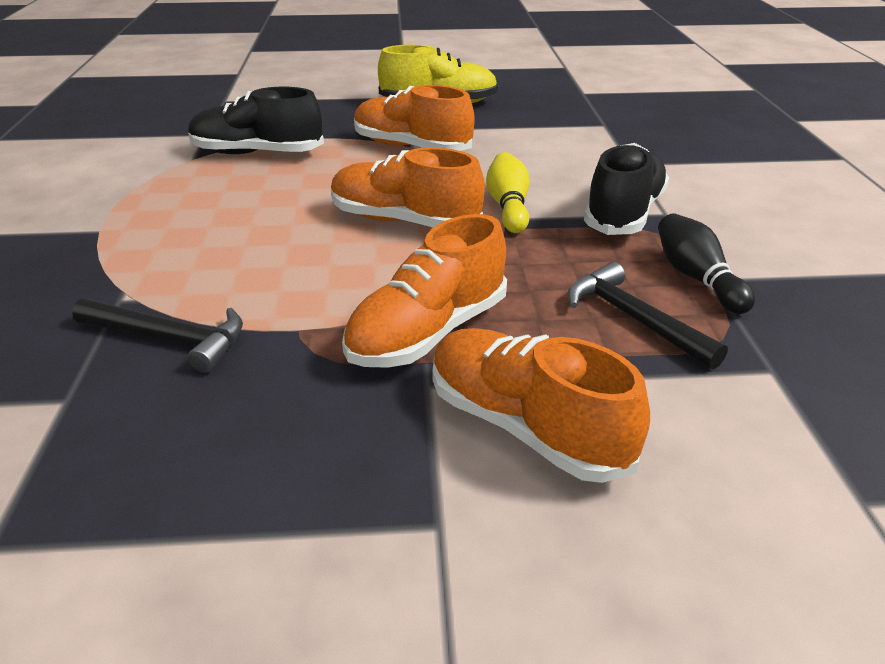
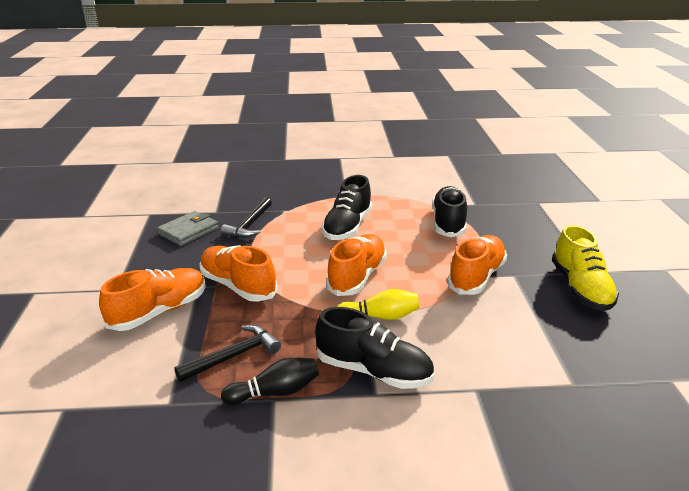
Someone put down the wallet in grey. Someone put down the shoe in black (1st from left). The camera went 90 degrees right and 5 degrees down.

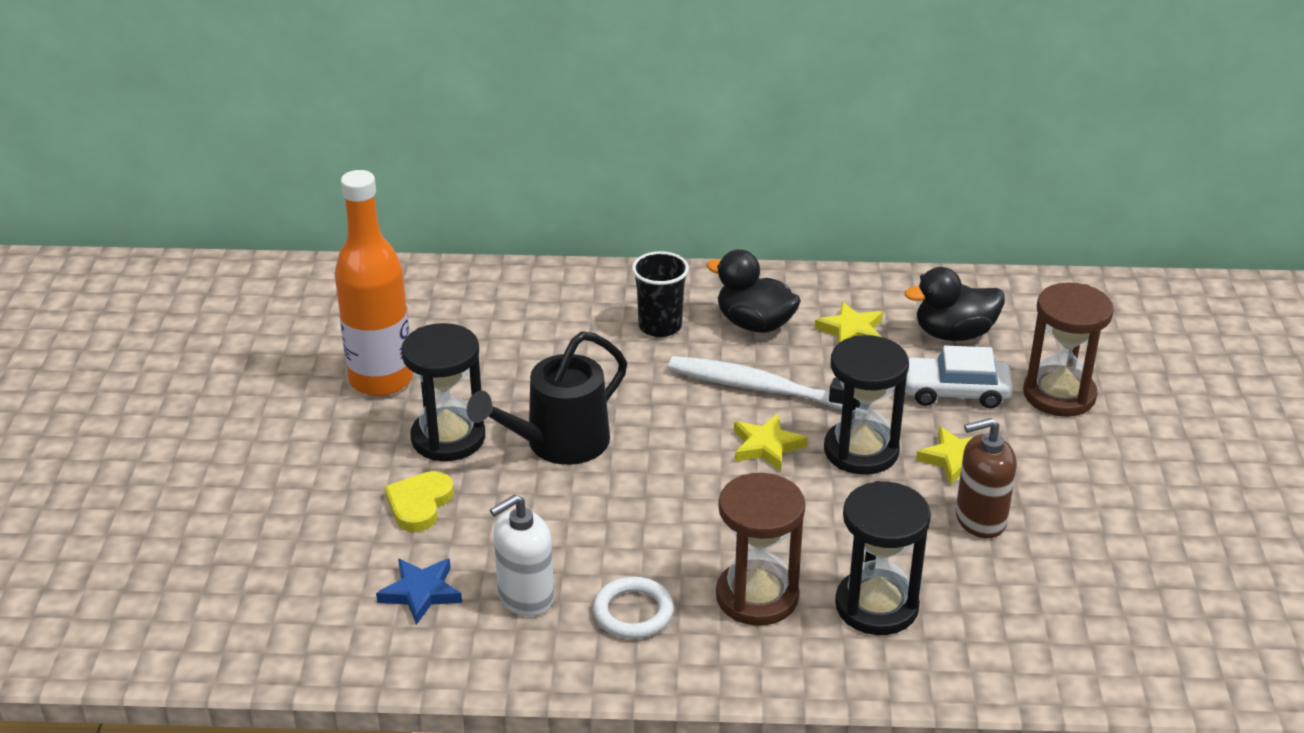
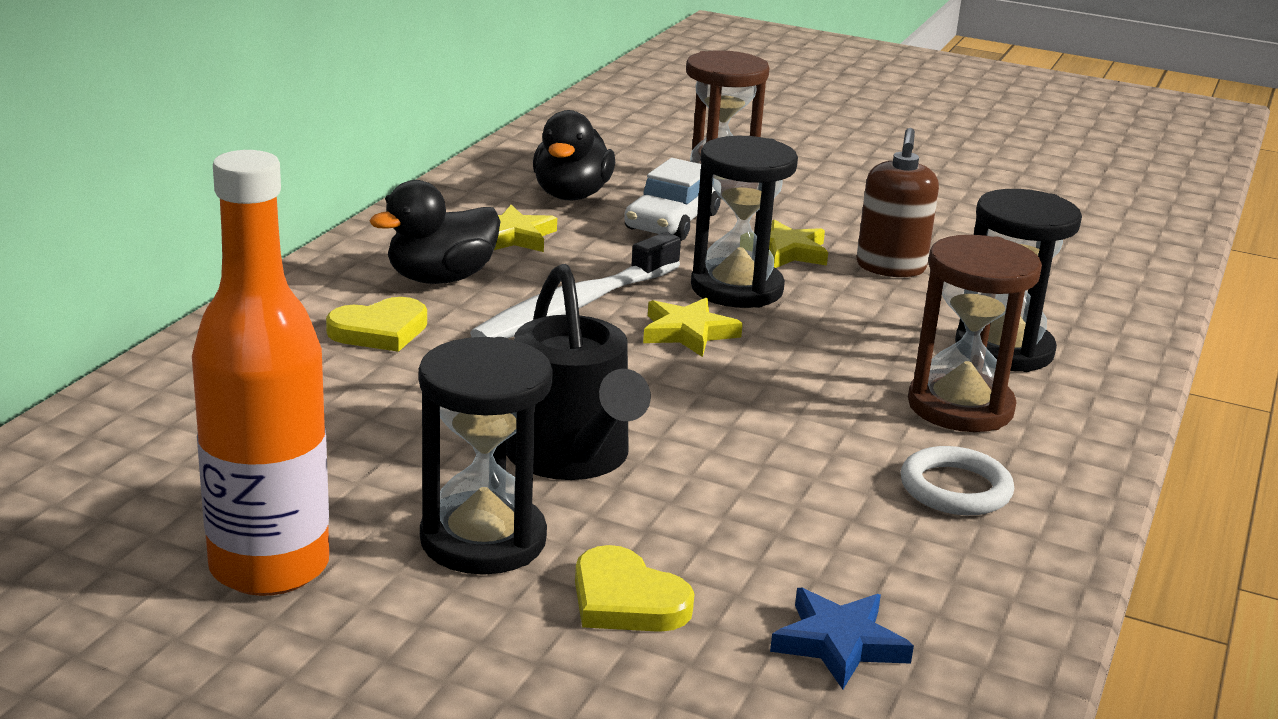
Someone swapped the cup in black for the heart in yellow (1st from left). Someone took away the soap dispenser in white. The camera went 70 degrees left and 10 degrees down.

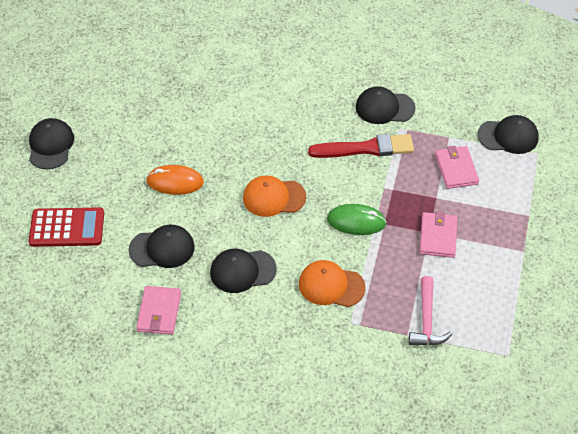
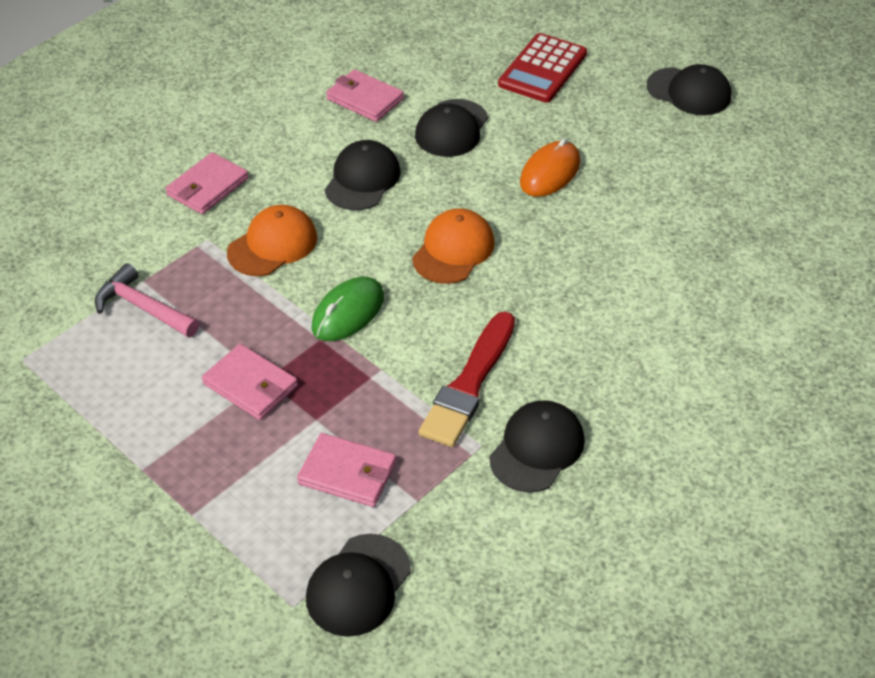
Someone put down the wallet in pink (1st from left). The camera went 120 degrees right and 5 degrees down.

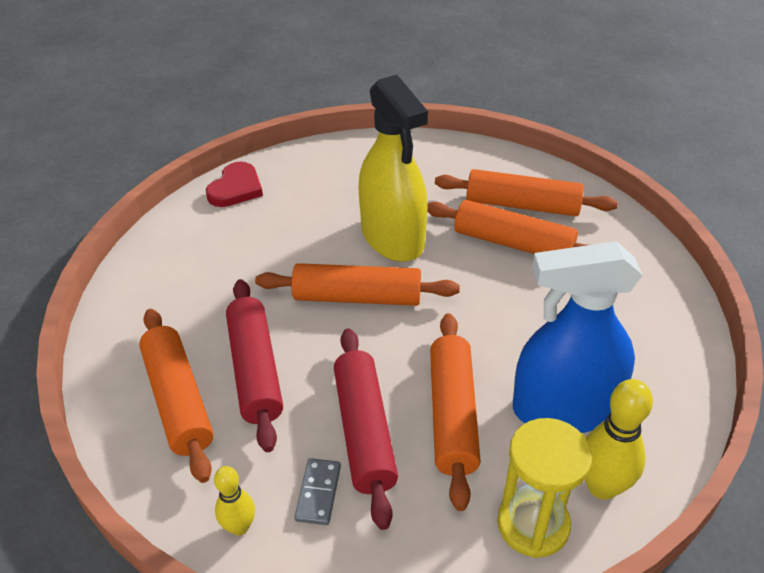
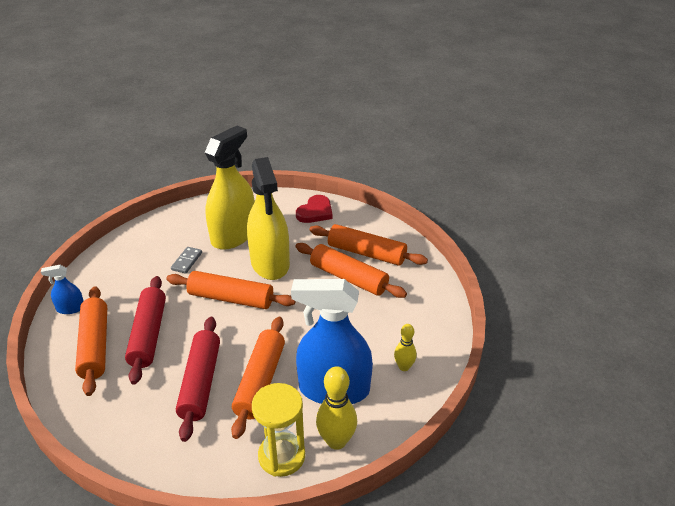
Someone put down the spray bottle in blue (1st from left). Someone carried the domino in grey. Someone put down the spray bottle in yellow (1st from left). Someone carried the heart in red. Someone carried the bowling pin in yellow (1st from left in the first image). The camera went 10 degrees right and 5 degrees down.

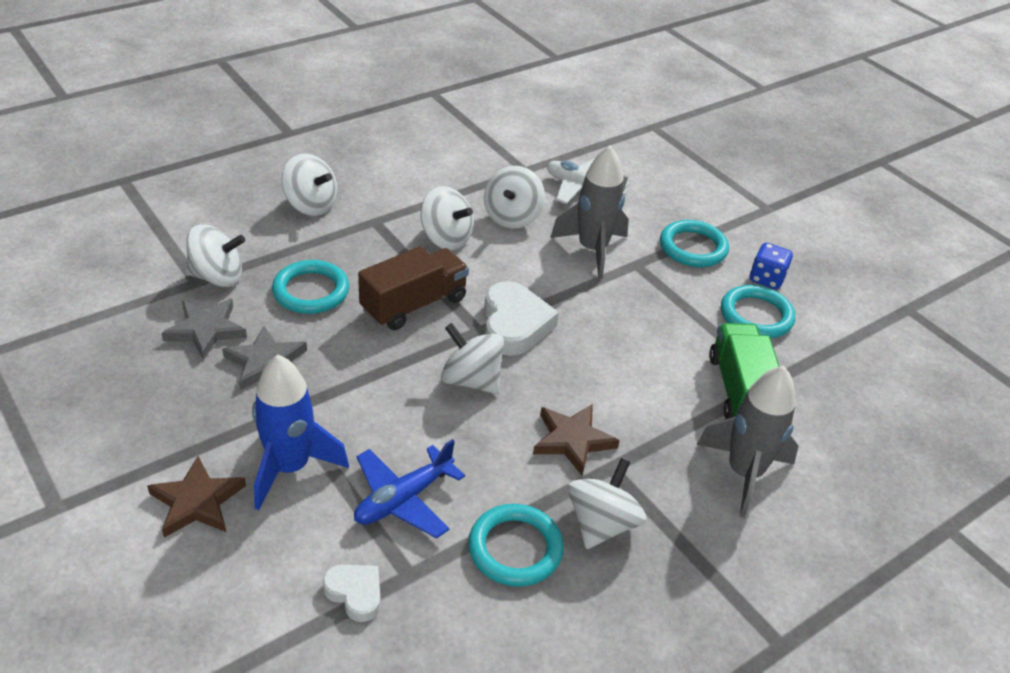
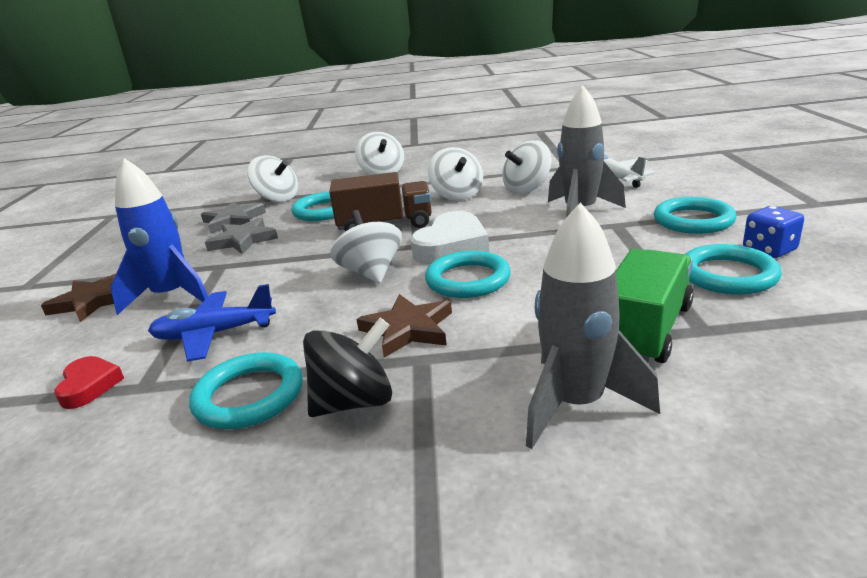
Someone repainted the heart in white (1st from left), which became the heart in red. Someone repainted the spinning top in white (6th from left), which became the spinning top in black. Someone put down the ring in turquoise (3rd from left). The camera went 40 degrees right and 15 degrees down.

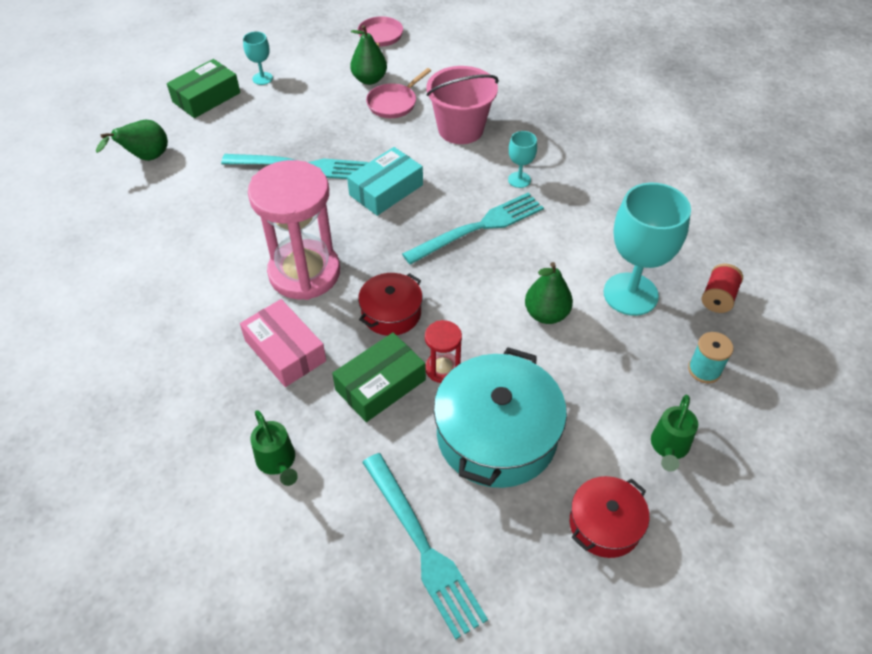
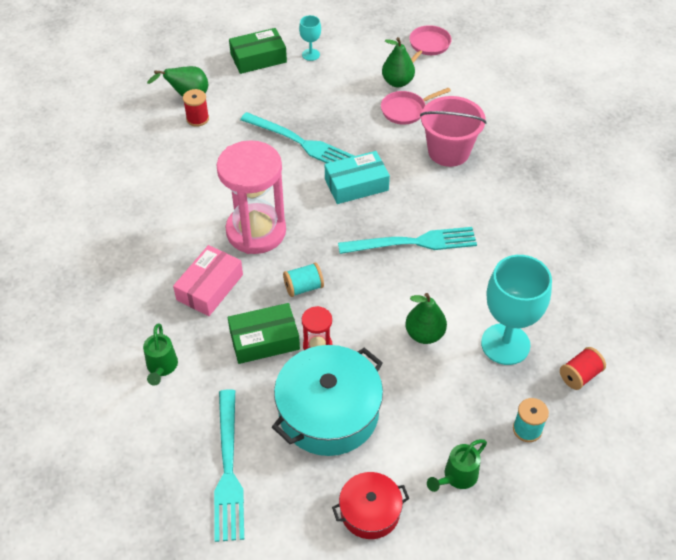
Someone rotated the box in pink by 45 degrees clockwise. Someone put down the spool in red (1st from left). Someone swapped the pot in red (1st from left) for the spool in turquoise (1st from left). Someone took away the goblet in turquoise (2nd from left). The camera went 25 degrees right and 0 degrees up.

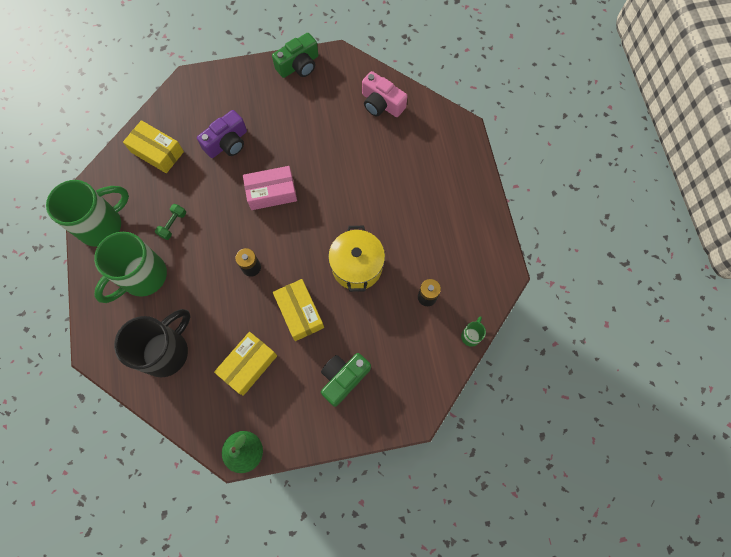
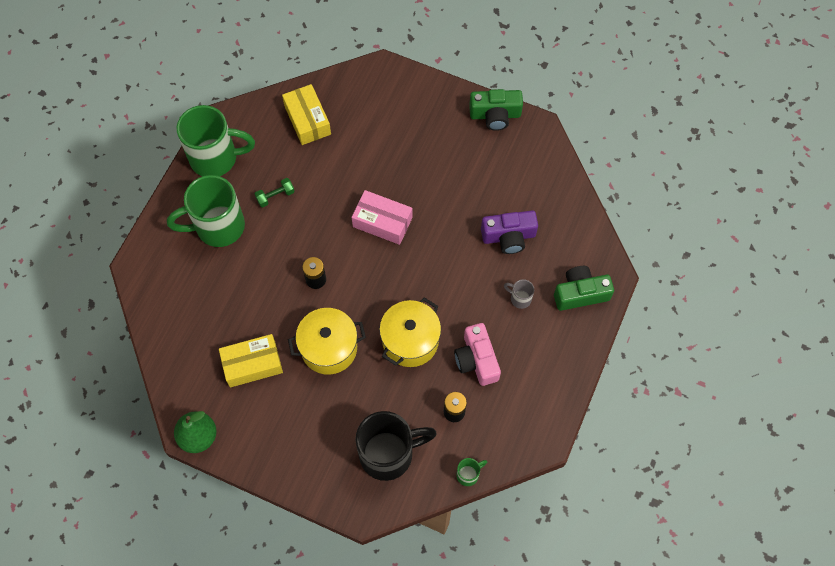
Someone swapped the box in yellow (3rd from left) for the pot in yellow (1st from left). Someone carried the mug in black. Someone carried the camera in pink. Someone carried the camera in purple. Someone put down the mug in grey. Someone carried the camera in green (2nd from left). The camera went 35 degrees right and 5 degrees down.

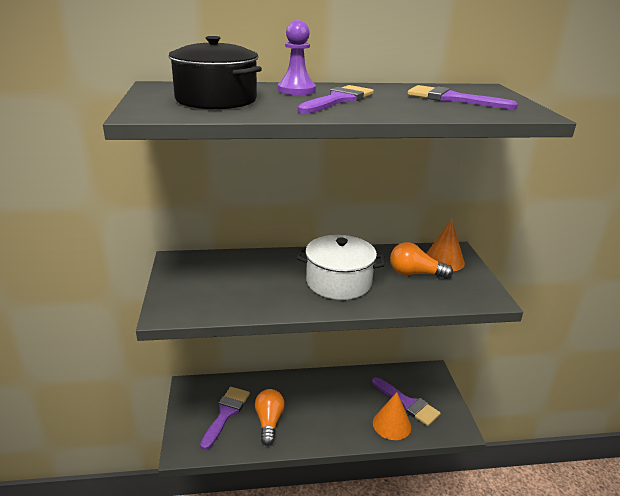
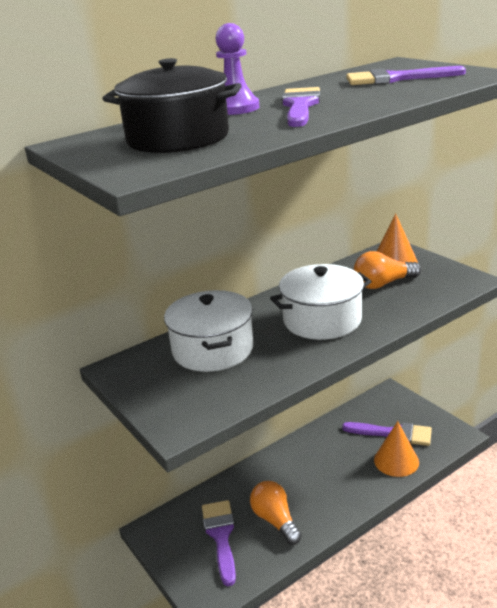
Someone put down the pot in white (1st from left). The camera went 25 degrees left and 0 degrees up.

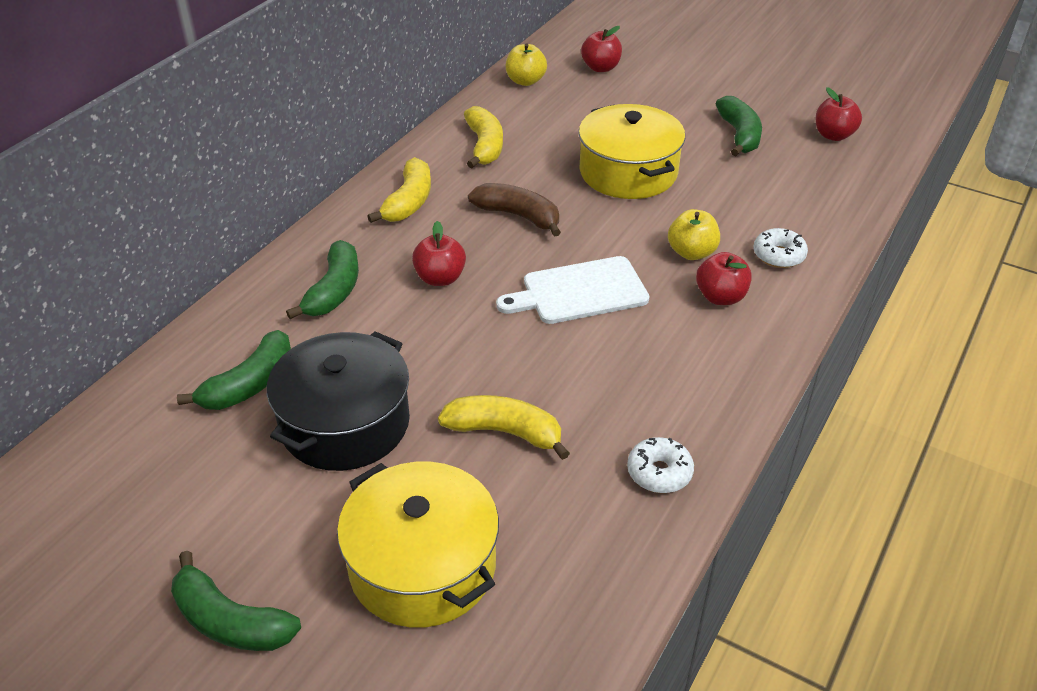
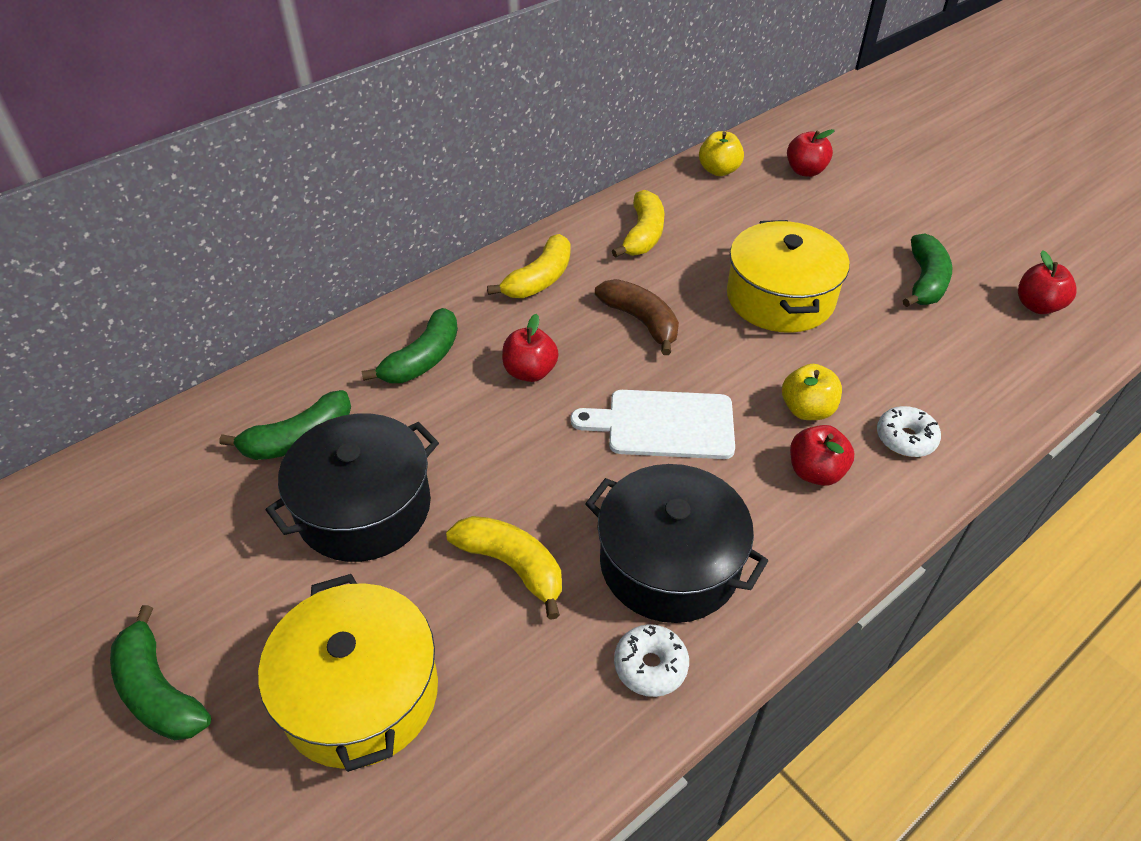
Someone put down the pot in black (2nd from left). The camera went 20 degrees right and 5 degrees up.

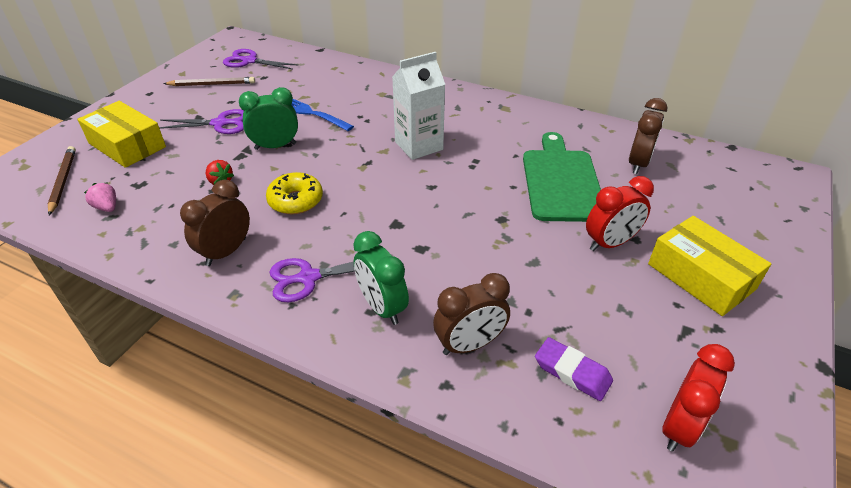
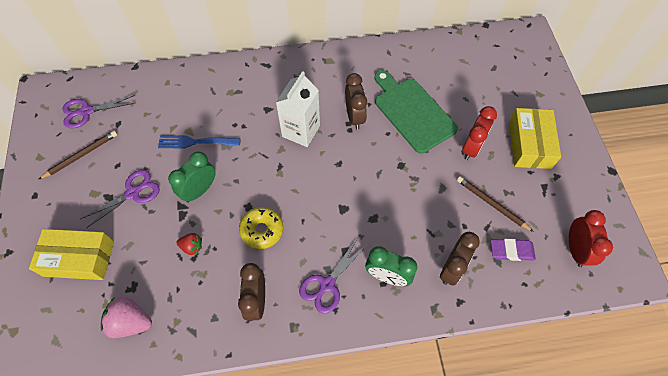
Someone scaled the strawberry in pink by 1.69. Someone carried the clock in brown (3rd from left in the first image). Someone carried the pencil in brown (1st from left in the first image). Someone rotated the box in yellow (2nd from left) by 75 degrees clockwise. The camera went 35 degrees left and 20 degrees up.

